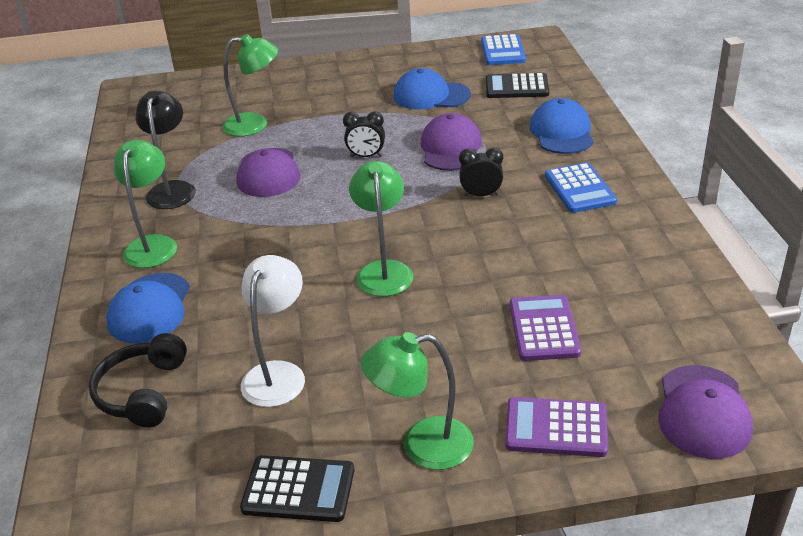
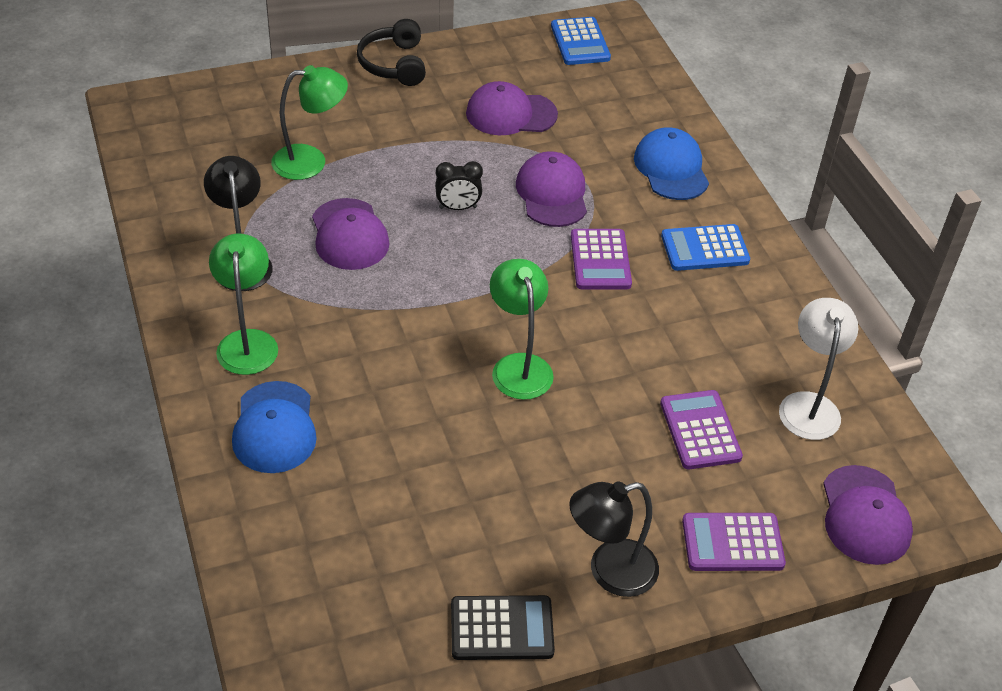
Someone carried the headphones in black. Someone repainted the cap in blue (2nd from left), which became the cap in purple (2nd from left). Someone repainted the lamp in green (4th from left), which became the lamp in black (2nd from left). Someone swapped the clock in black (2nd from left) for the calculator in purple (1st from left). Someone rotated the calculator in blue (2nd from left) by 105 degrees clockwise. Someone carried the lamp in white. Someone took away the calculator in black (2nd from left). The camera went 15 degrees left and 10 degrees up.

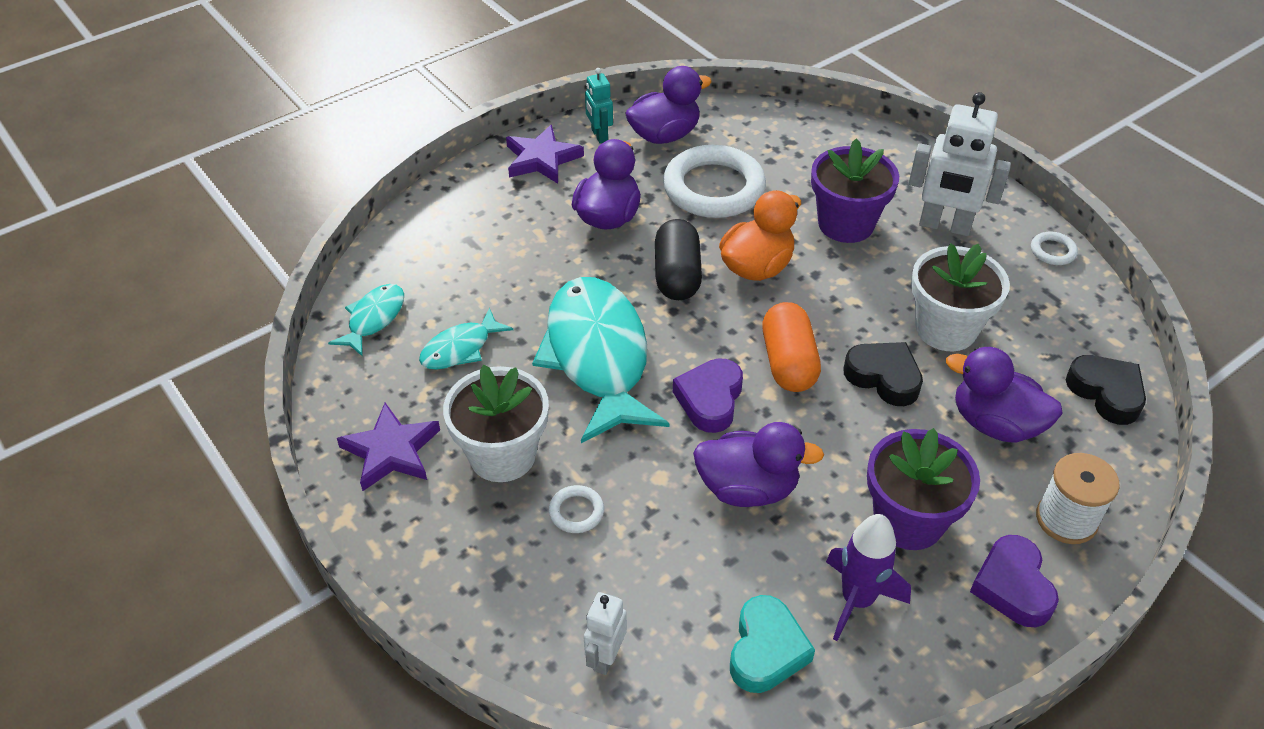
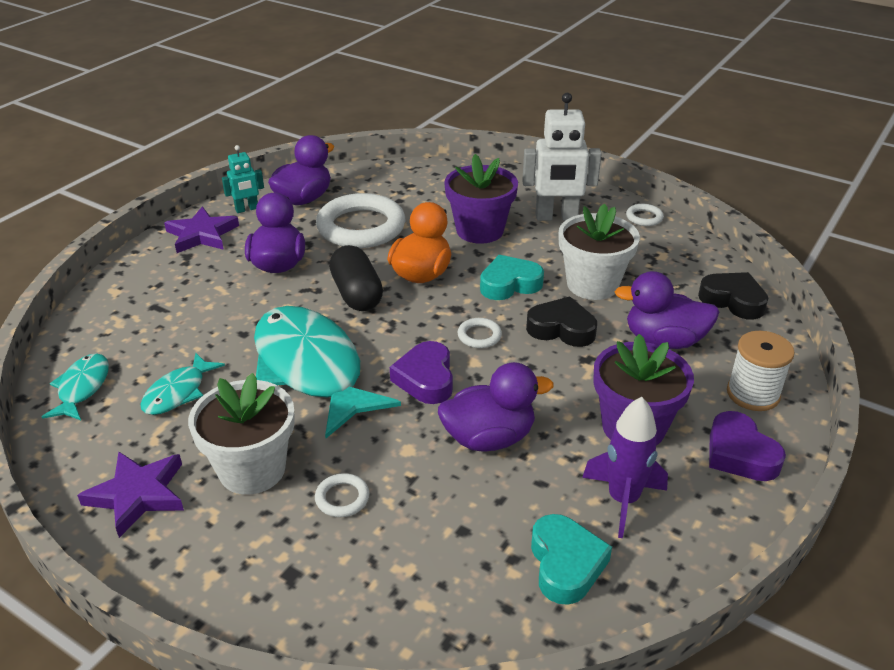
Someone rotated the robot in turquoise by 75 degrees counterclockwise. Someone swapped the capsule in orange for the ring in white (3rd from left). Someone put down the heart in turquoise (1st from left). Someone took away the robot in white (1st from left). The camera went 20 degrees left and 10 degrees down.

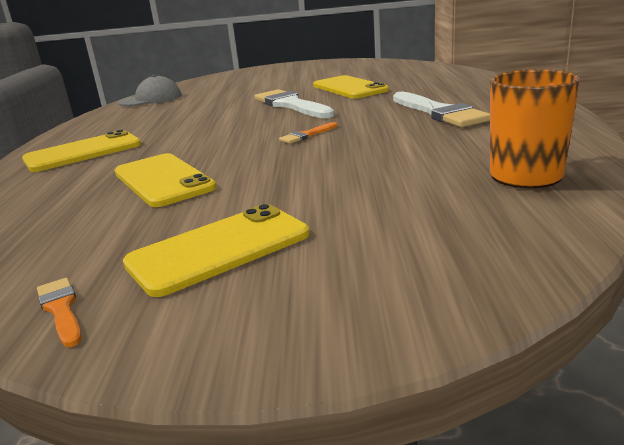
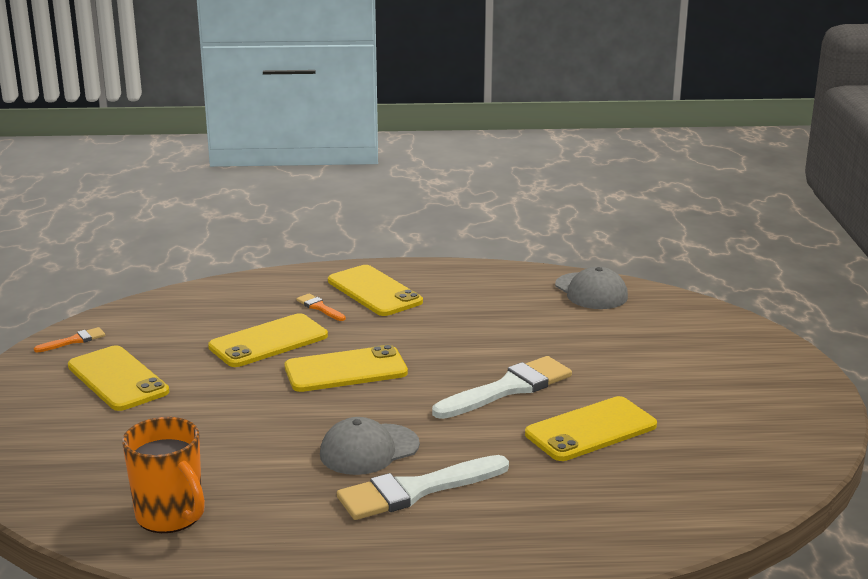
Someone put down the phone in yellow (3rd from left). Someone carried the brush in orange (2nd from left). Someone put down the cap in grey (1st from left). The camera went 85 degrees right and 0 degrees up.

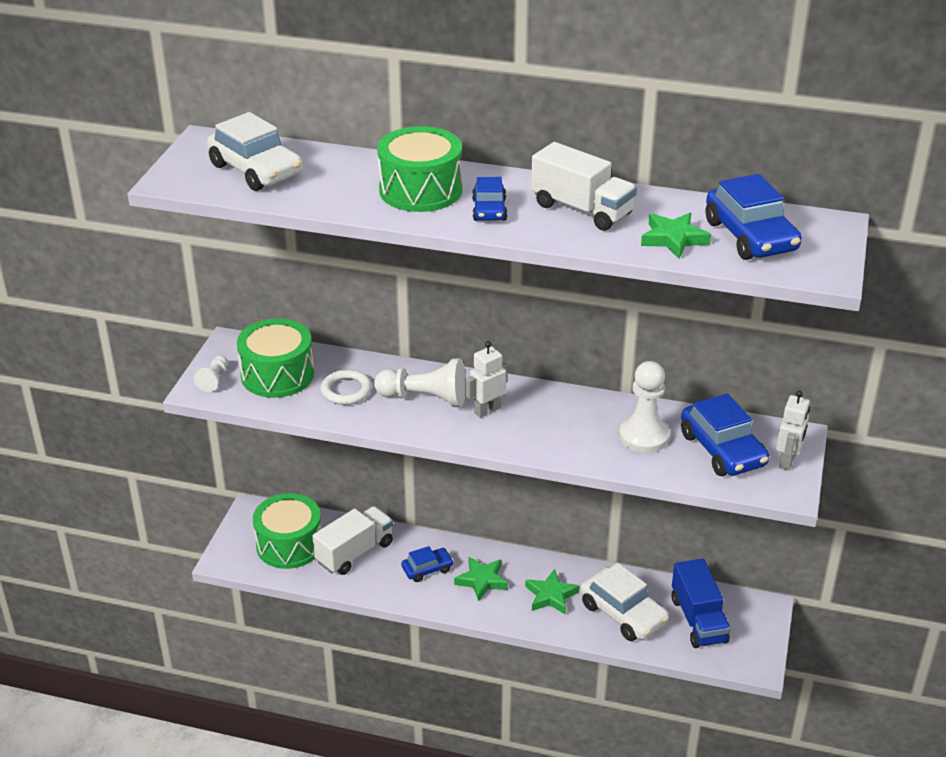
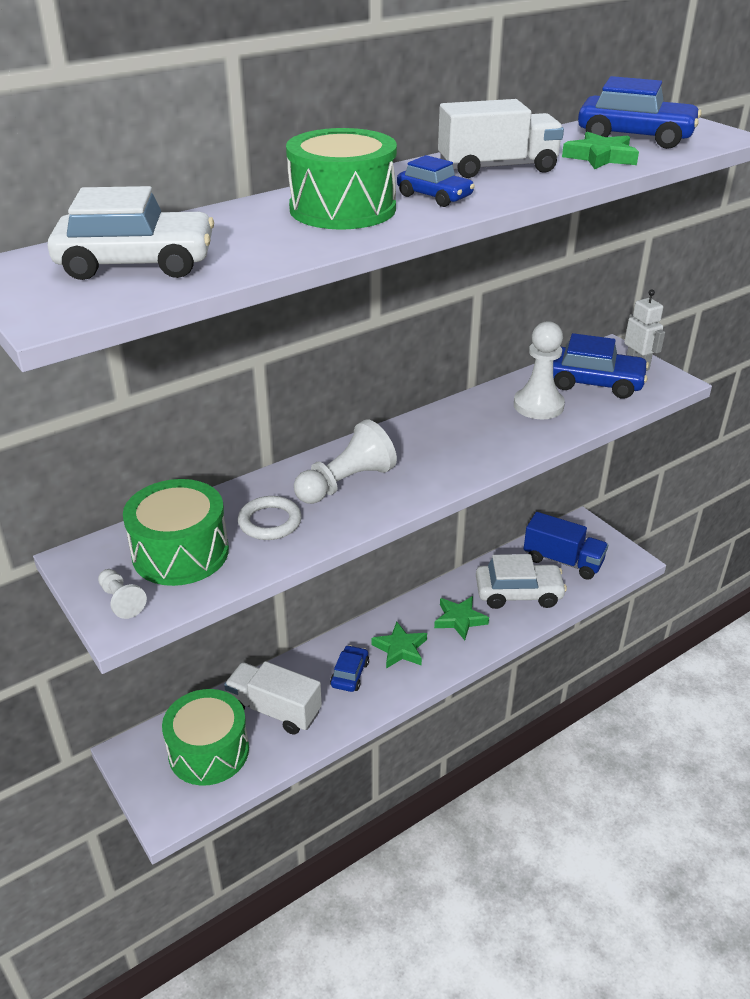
Someone rotated the truck in white (1st from left) by 60 degrees counterclockwise. Someone took away the robot in white (1st from left). The camera went 50 degrees left and 0 degrees up.

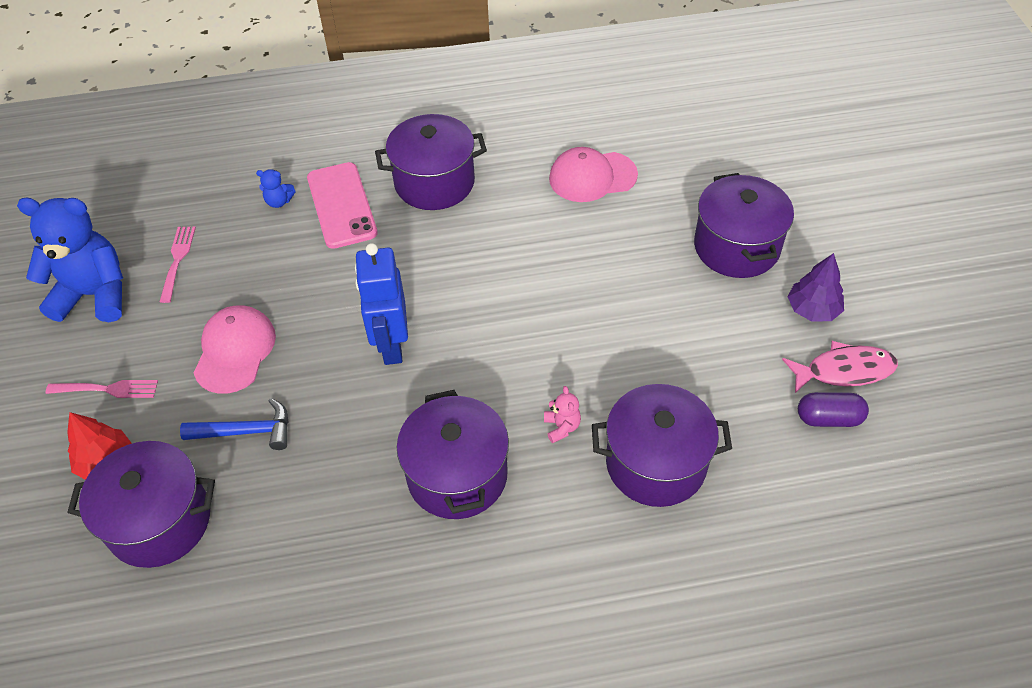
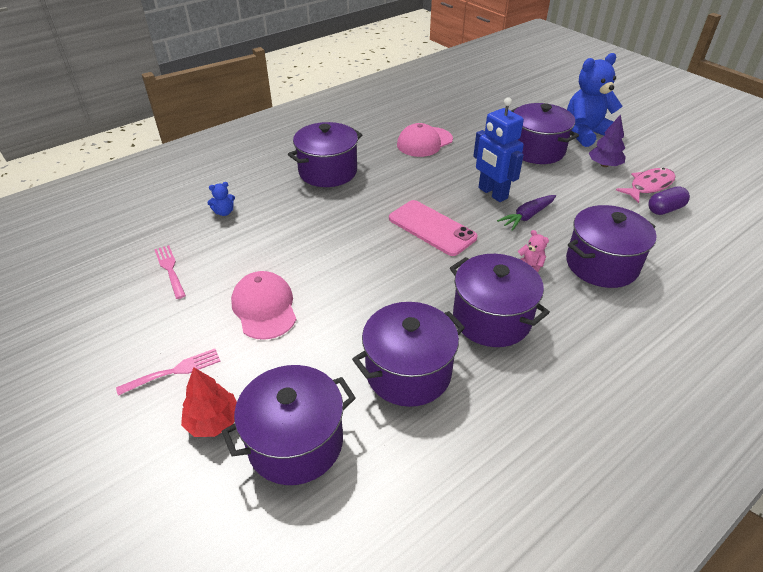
Someone put down the pot in purple (3rd from left). Someone carried the phone in pink. Someone carried the robot in blue. Someone put down the carrot in purple. Someone carried the teddy bear in blue (1st from left in the first image). Someone took away the hammer in blue. The camera went 30 degrees left and 10 degrees down.

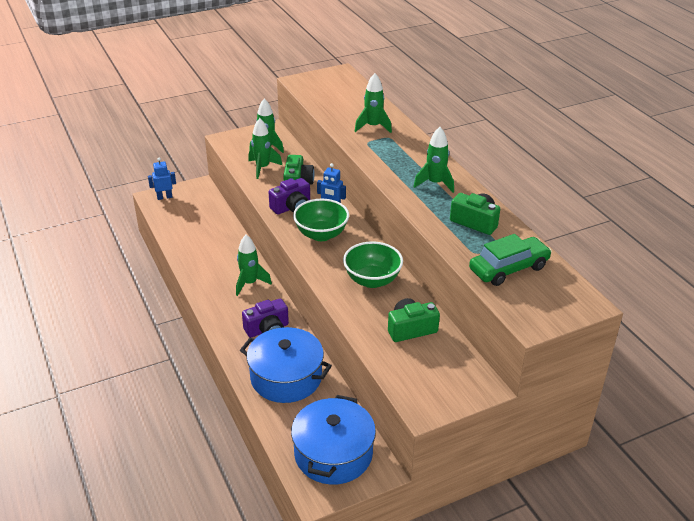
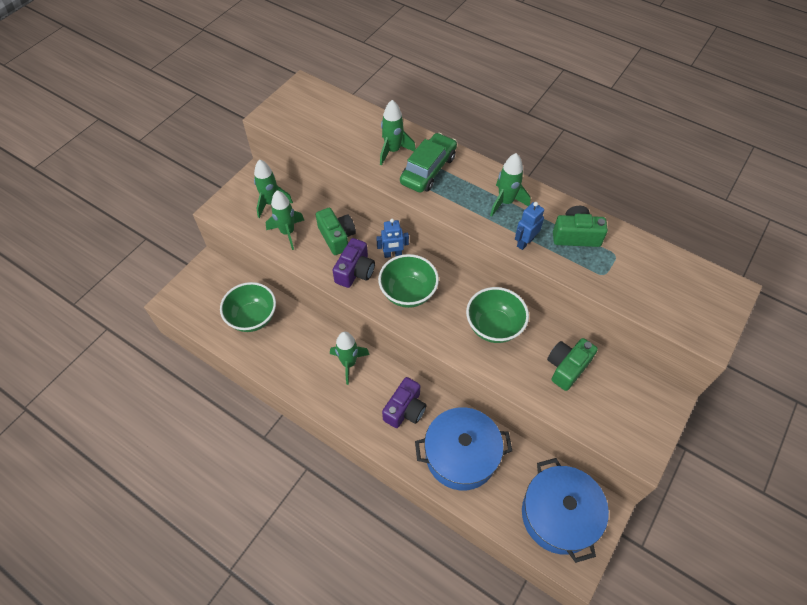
Someone put down the bowl in green (1st from left). Someone carried the car in green. Someone carried the robot in blue (1st from left in the first image). The camera went 30 degrees left and 20 degrees up.

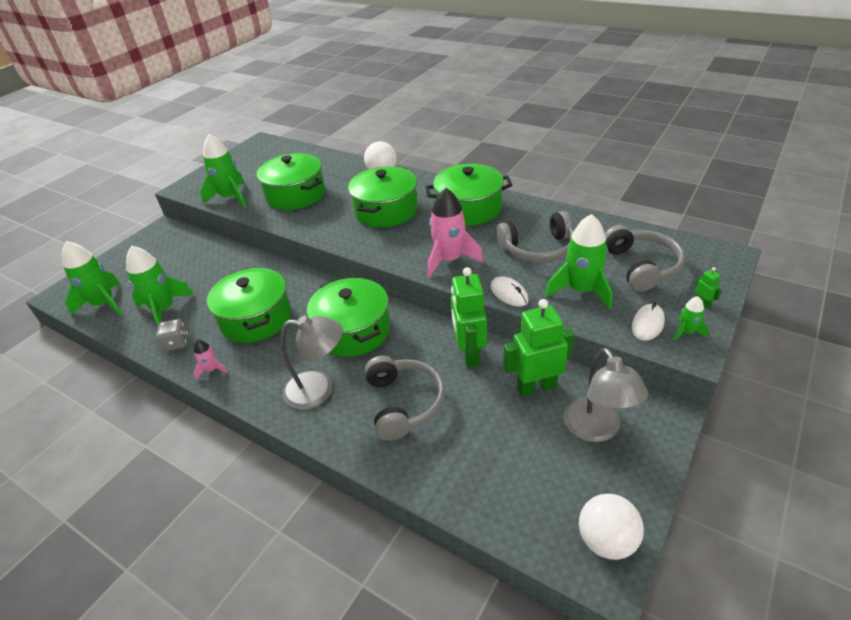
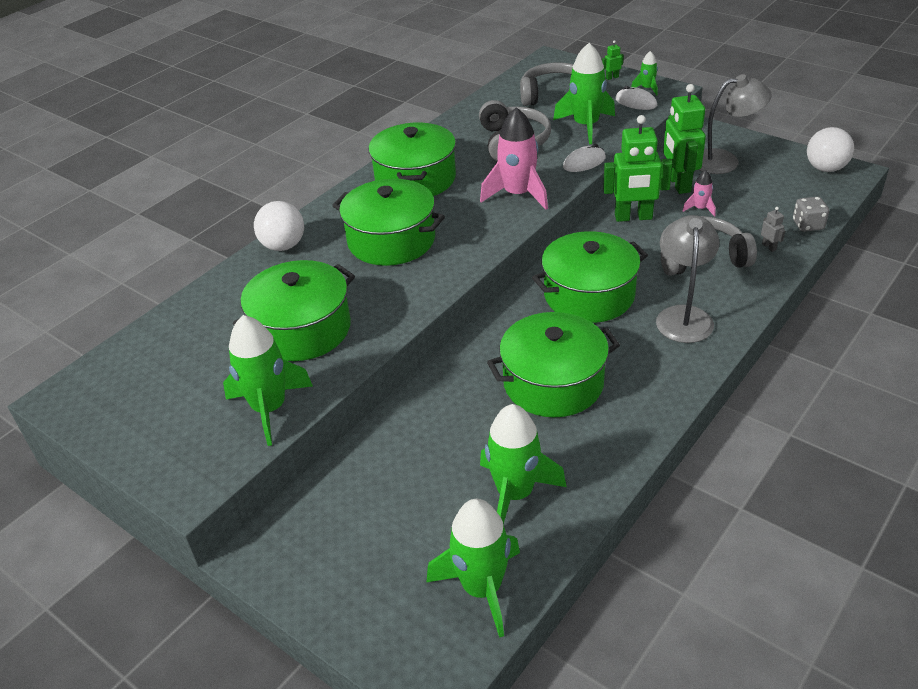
Someone carried the rocket in pink (1st from left in the first image). Someone put down the robot in grey. Someone carried the dice in grey. The camera went 85 degrees left and 0 degrees up.

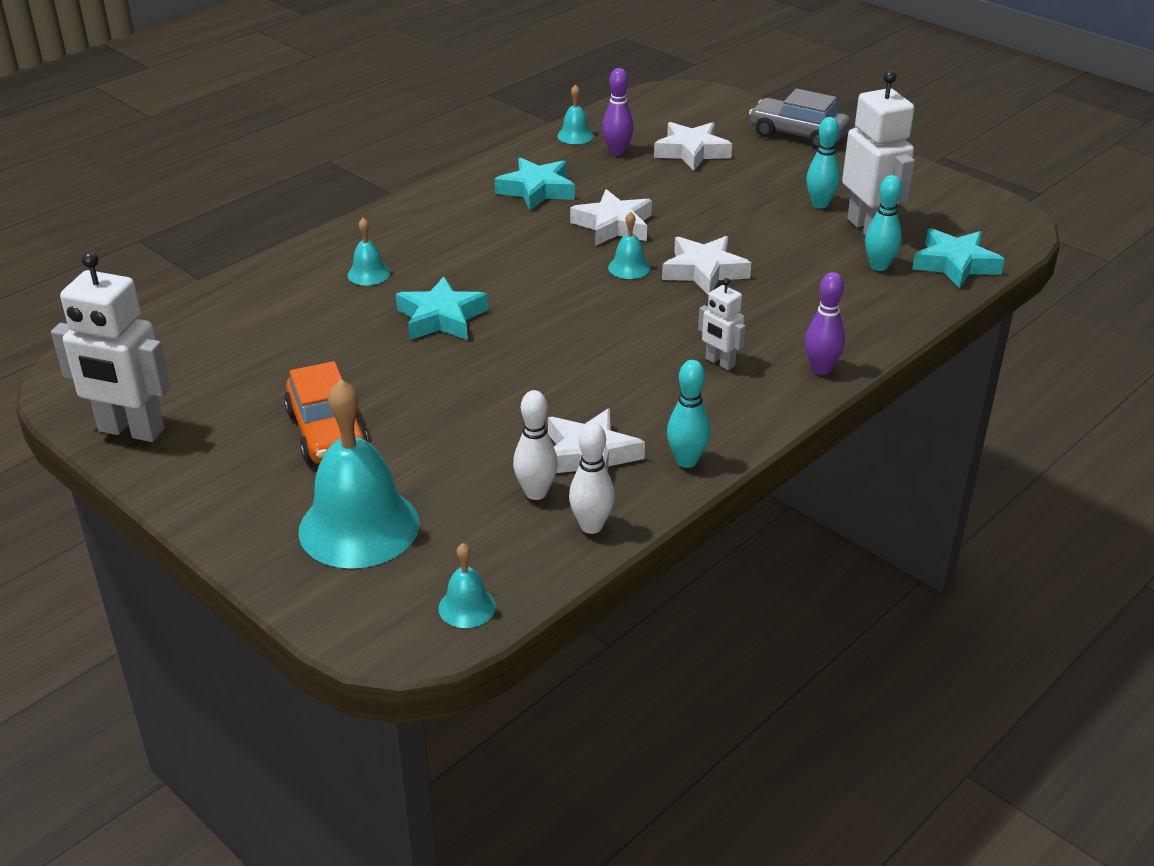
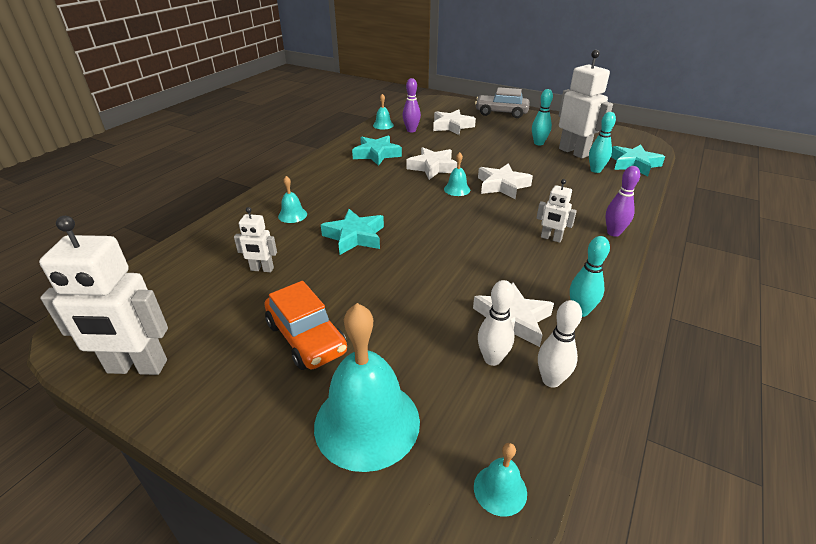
Someone put down the robot in white (2nd from left). The camera went 15 degrees left and 0 degrees up.

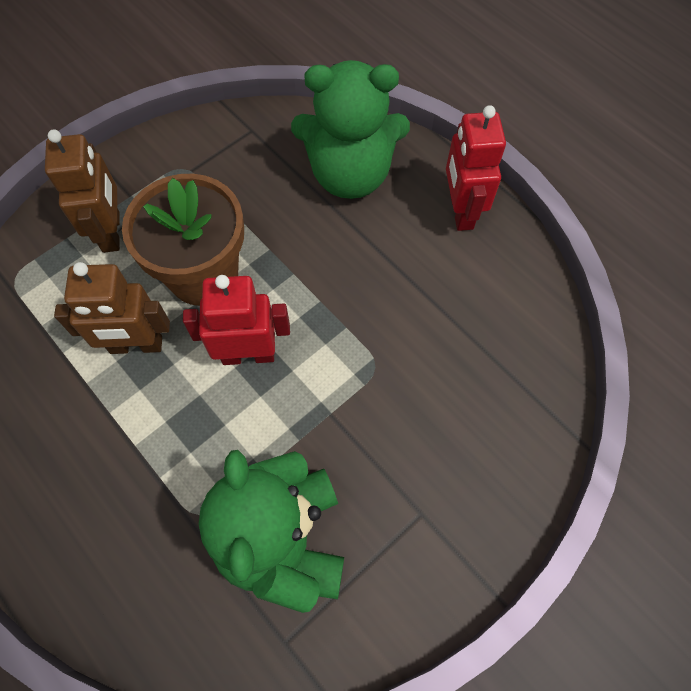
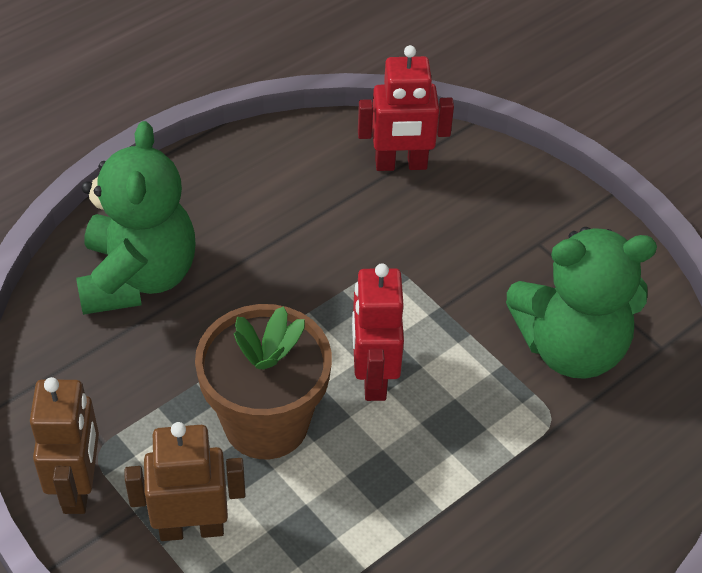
Someone carried the robot in brown (2nd from left in the first image). Someone carried the robot in red (2nd from left). The camera went 90 degrees left and 15 degrees down.

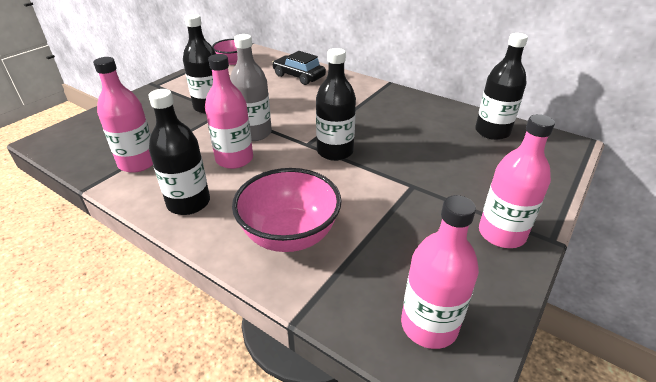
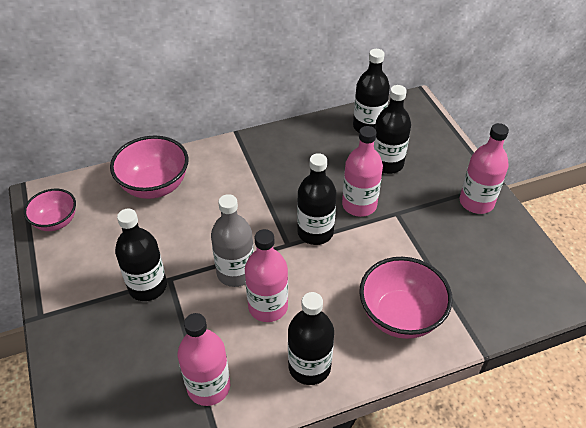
Someone swapped the car in black for the bowl in pink (2nd from left). Someone carried the bottle in pink (3rd from left). Someone put down the bottle in black (5th from left). The camera went 55 degrees left and 10 degrees up.

